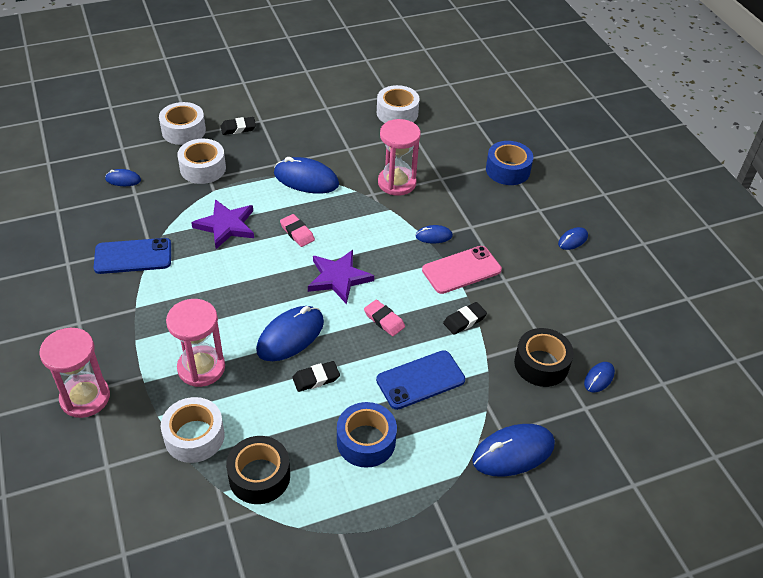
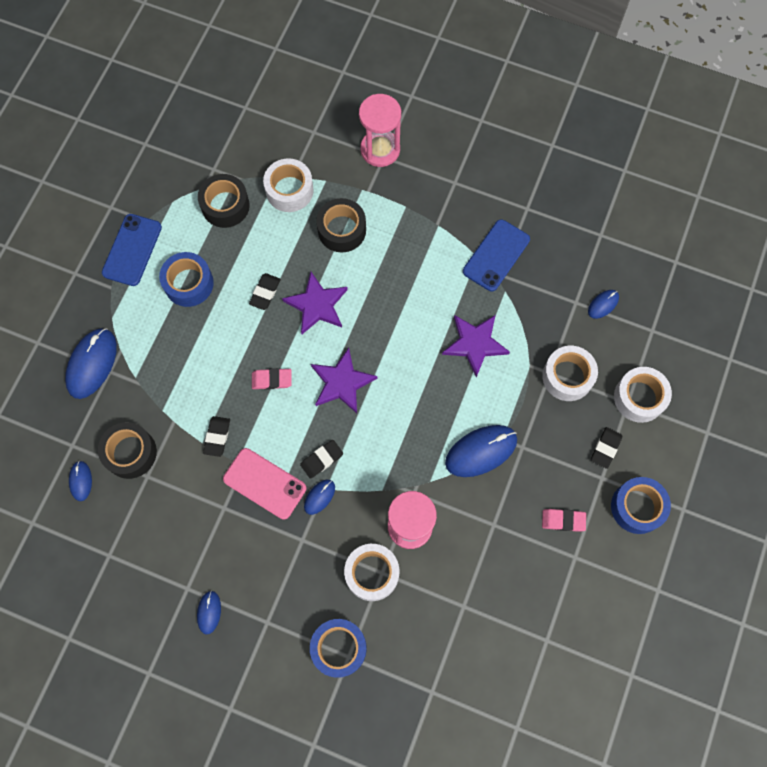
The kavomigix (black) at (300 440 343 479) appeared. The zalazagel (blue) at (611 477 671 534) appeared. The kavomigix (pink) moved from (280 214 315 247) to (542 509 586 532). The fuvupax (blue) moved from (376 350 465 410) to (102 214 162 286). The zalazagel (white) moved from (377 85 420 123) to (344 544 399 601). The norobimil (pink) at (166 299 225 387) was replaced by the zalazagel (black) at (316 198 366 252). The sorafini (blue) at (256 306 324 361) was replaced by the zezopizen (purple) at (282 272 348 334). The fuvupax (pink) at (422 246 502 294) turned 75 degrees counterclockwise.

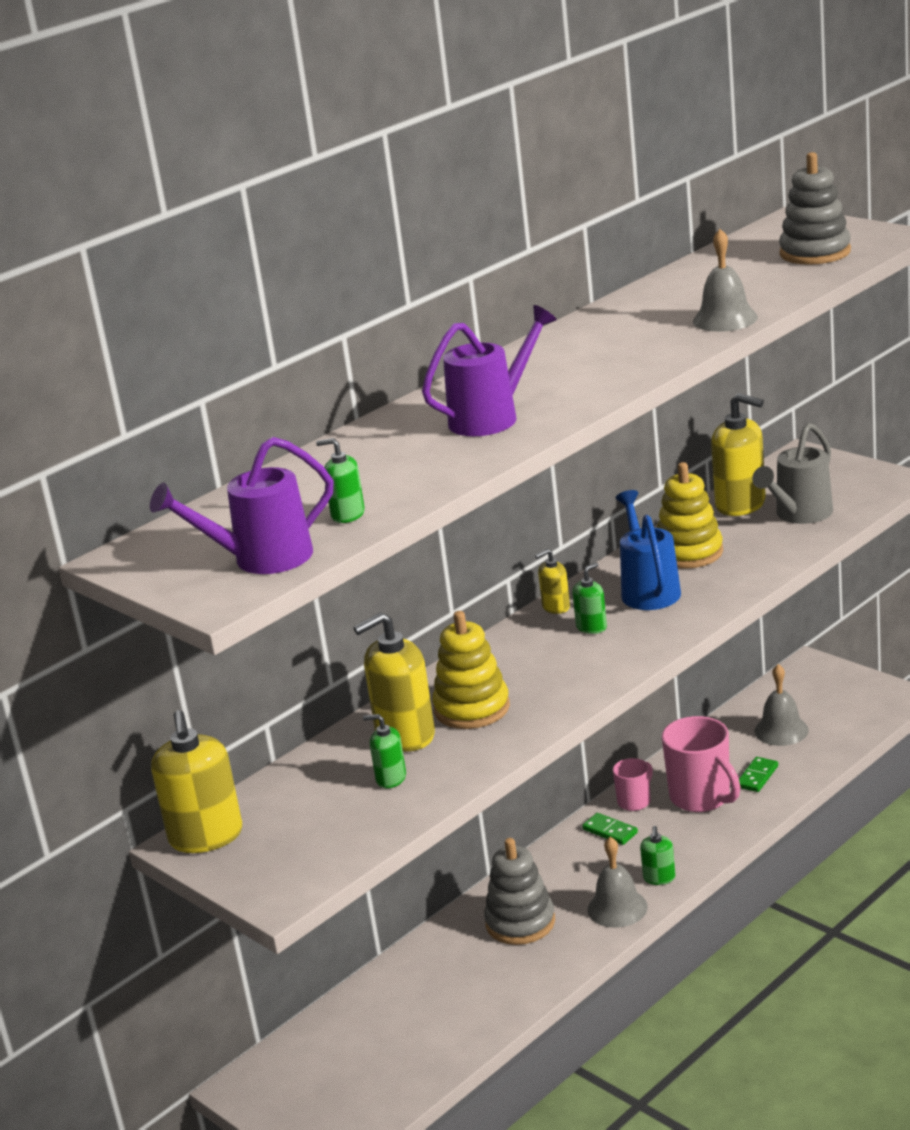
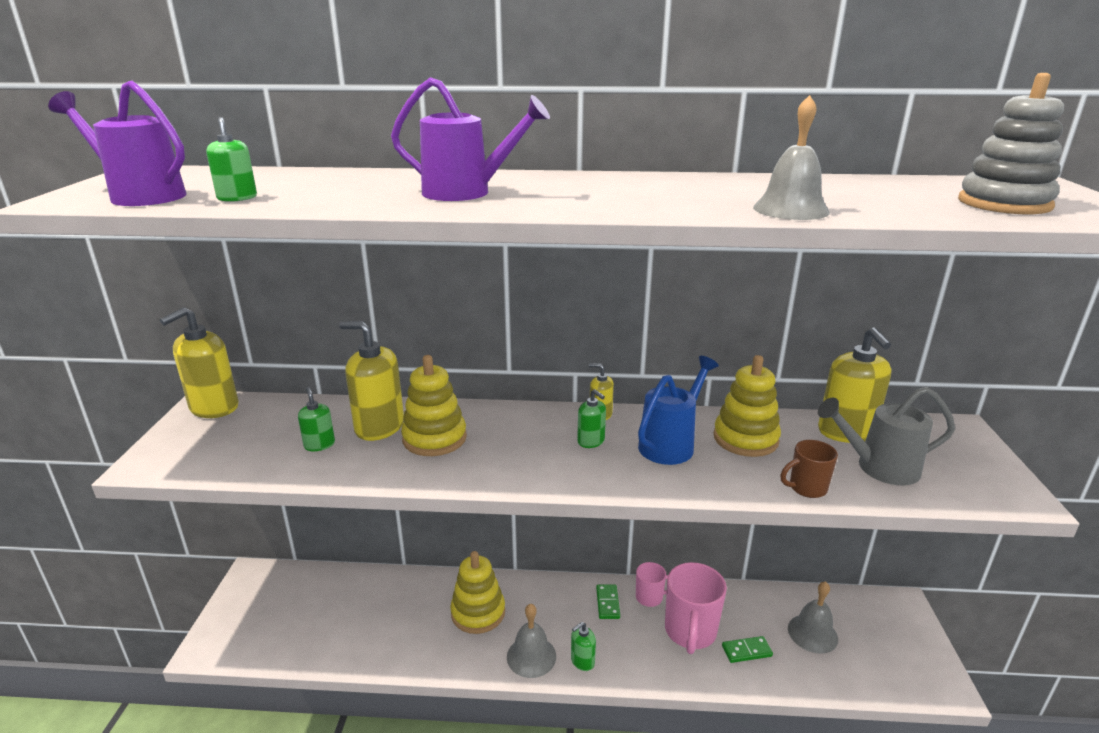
The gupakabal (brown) at (781 440 838 498) appeared. The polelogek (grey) at (484 838 555 945) became the polelogek (yellow) at (450 551 505 634). The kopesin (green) at (572 562 607 634) turned 45 degrees clockwise.

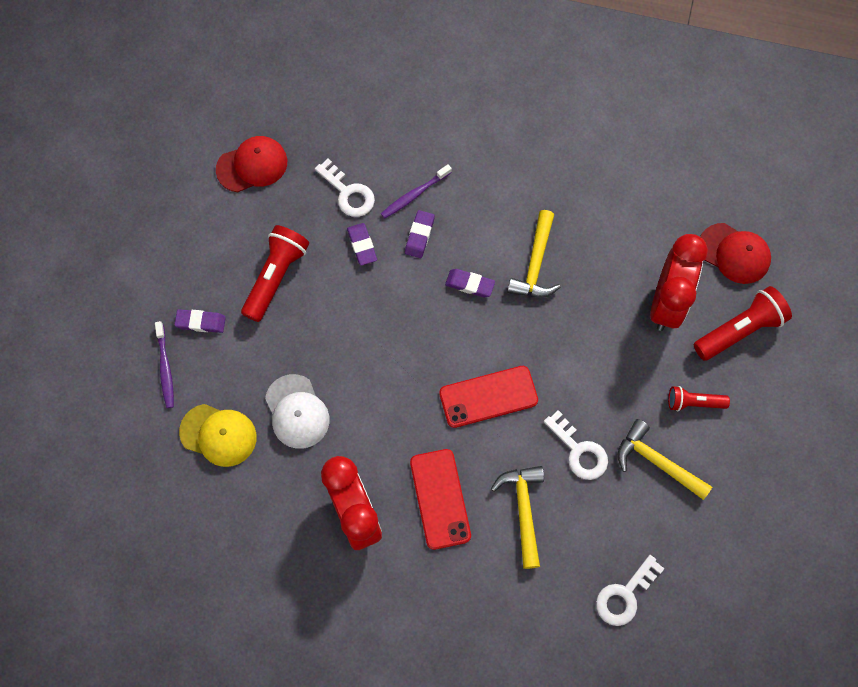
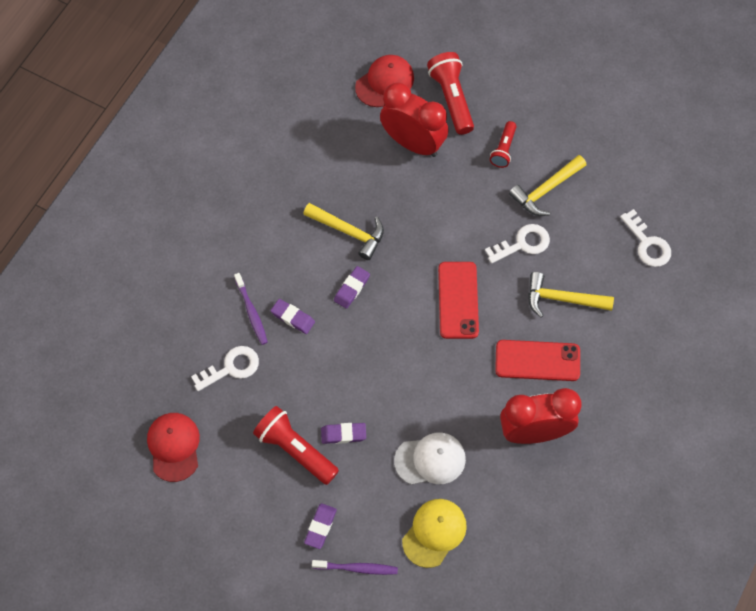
The kavomigix (purple) moved from (347 223 377 266) to (321 423 366 444).

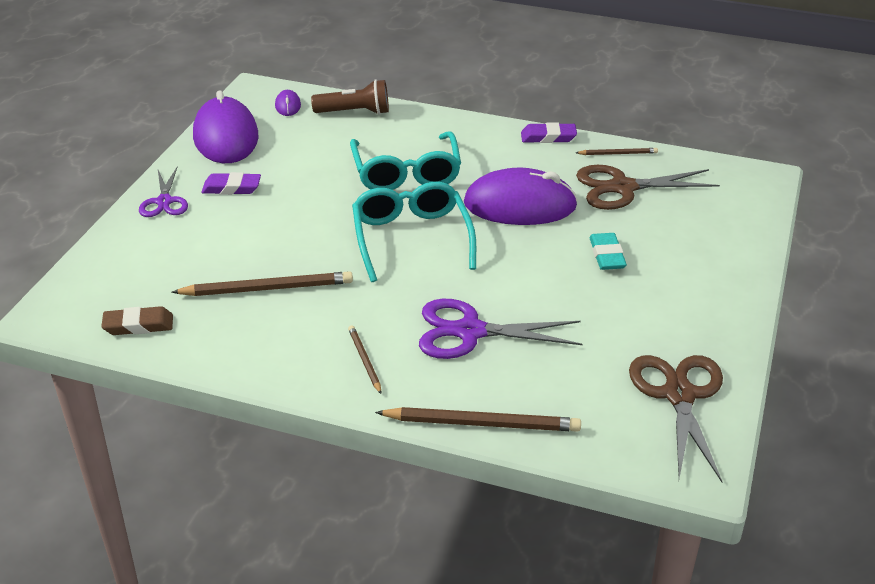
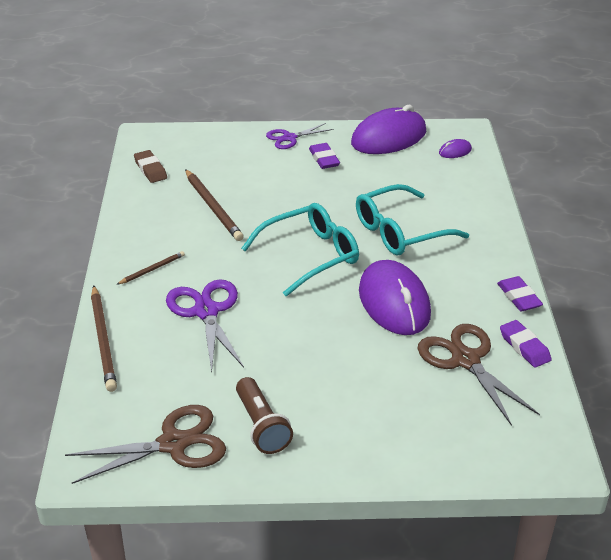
The kavomigix (turquoise) at (590 233 627 270) disappeared. The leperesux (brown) moved from (311 79 389 115) to (236 377 293 454). The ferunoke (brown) at (576 148 658 155) was replaced by the kavomigix (purple) at (500 320 552 368).

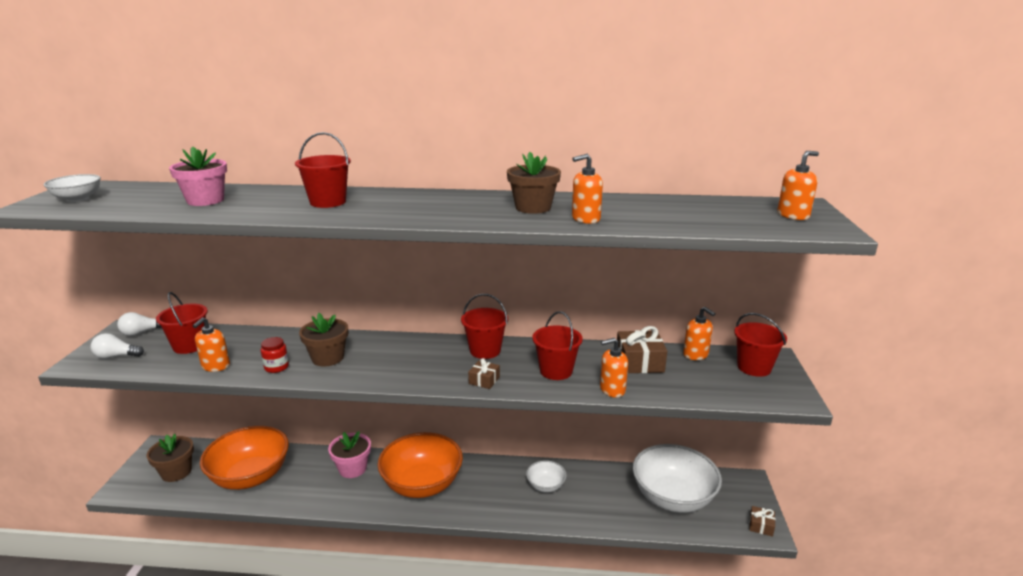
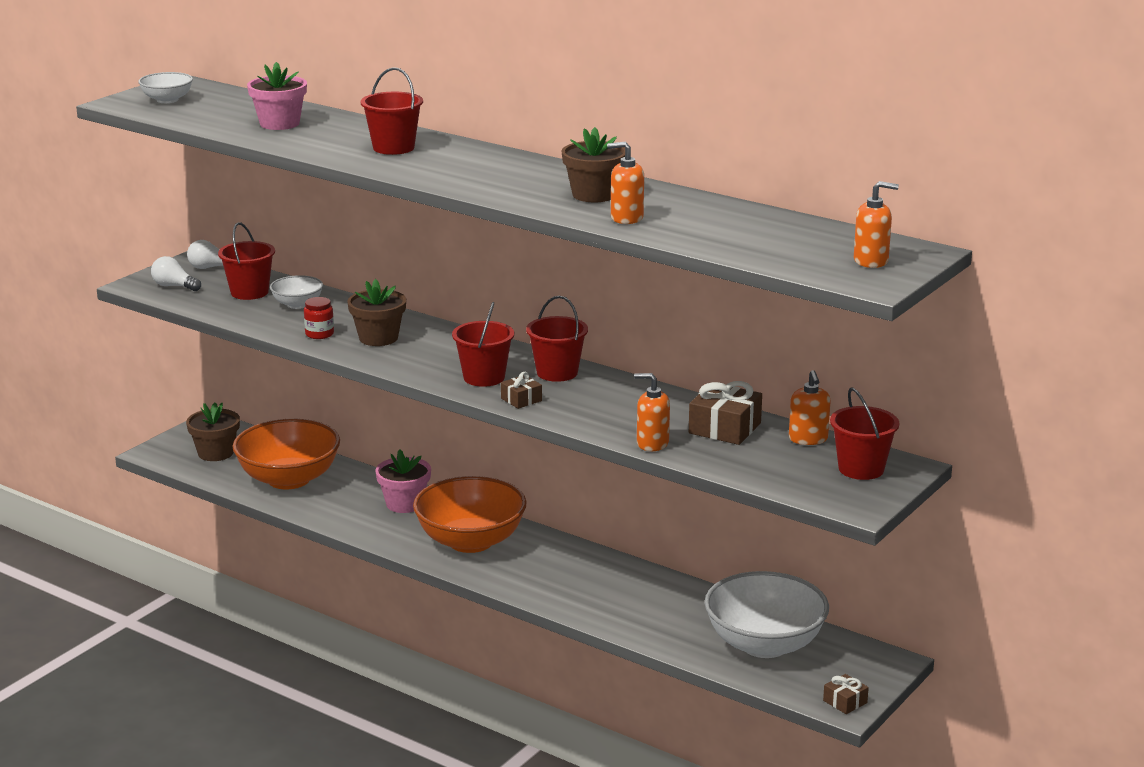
The kopesin (orange) at (193 317 230 372) disappeared. The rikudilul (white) moved from (526 460 567 492) to (270 275 323 309). The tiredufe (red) moved from (532 311 583 380) to (452 302 514 387).

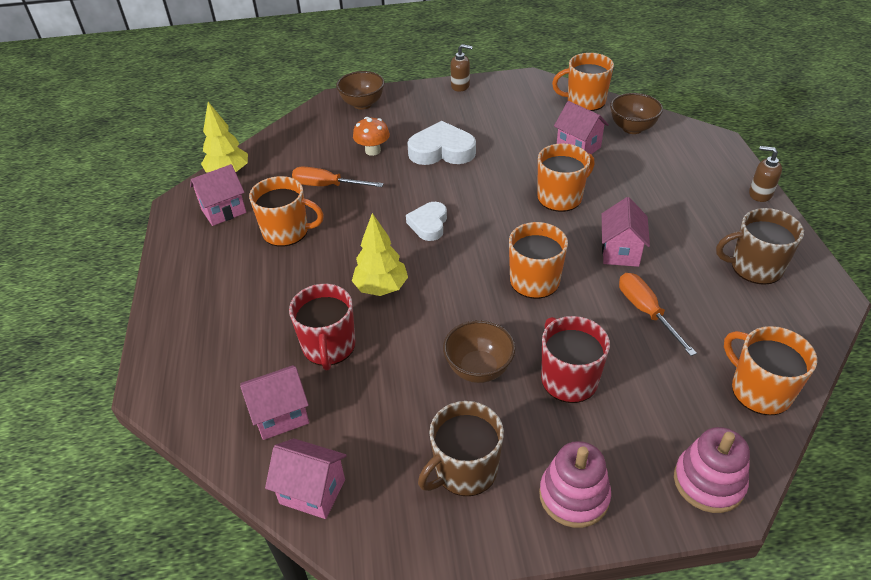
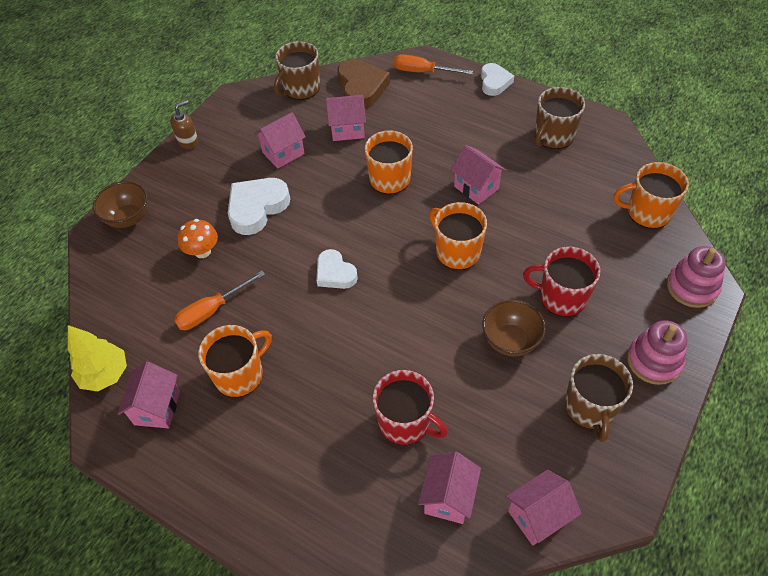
The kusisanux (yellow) at (352 213 408 296) disappeared. The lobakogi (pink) at (254 112 306 169) appeared. The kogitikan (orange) moved from (619 273 697 356) to (394 54 473 75). The rikudilul (brown) at (610 93 663 134) was replaced by the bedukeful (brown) at (337 59 390 109). The kopesin (brown) at (749 146 782 202) was replaced by the bedukeful (white) at (481 63 514 96). The gupakabal (orange) at (552 53 614 111) became the gupakabal (brown) at (274 41 320 100).

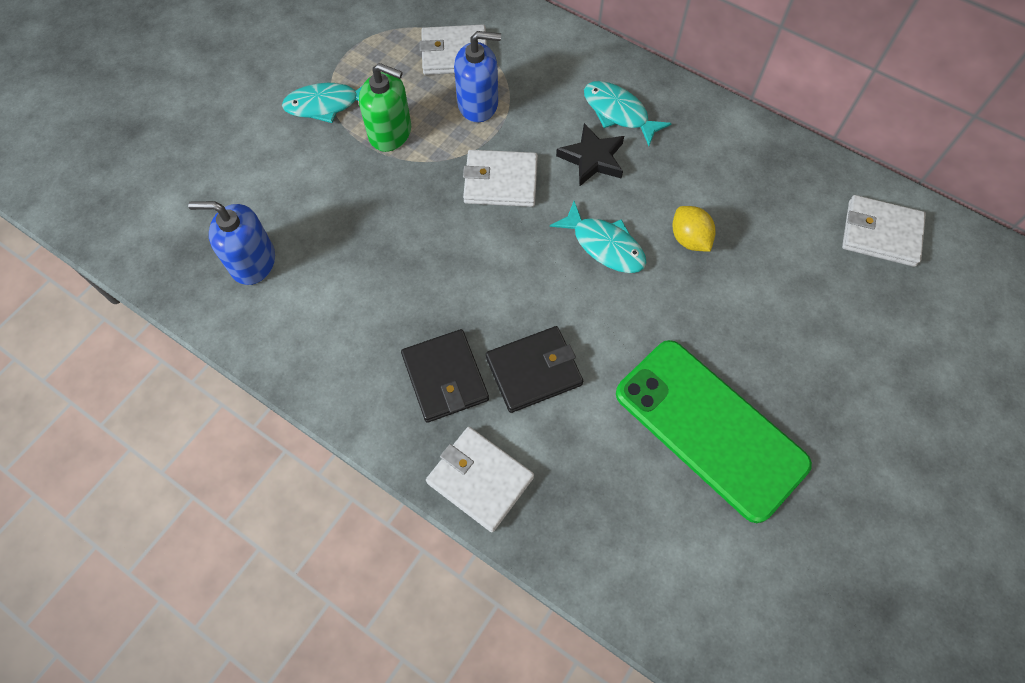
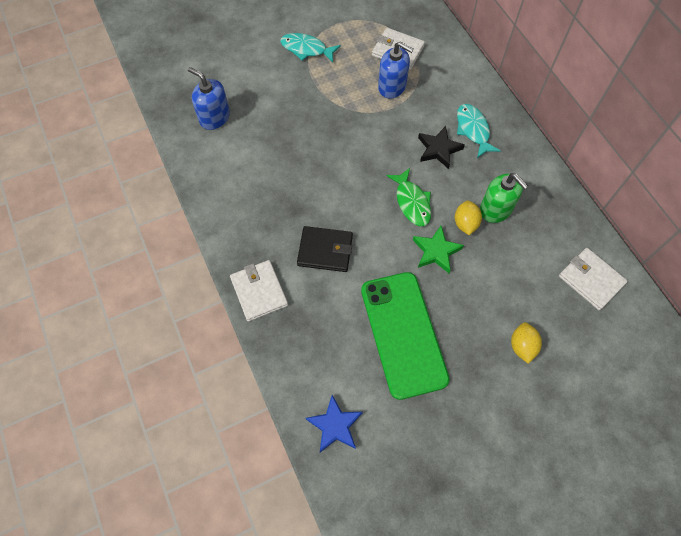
The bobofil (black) at (401 329 489 423) disappeared. The bobofil (white) at (463 150 538 207) disappeared. The zezopizen (blue) at (306 395 363 452) appeared. The zezopizen (green) at (413 226 464 273) appeared. The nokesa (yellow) at (511 322 542 364) appeared. The kopesin (green) moved from (359 63 411 152) to (480 173 528 223). The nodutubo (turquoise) at (550 201 646 273) became the nodutubo (green) at (386 168 431 226).

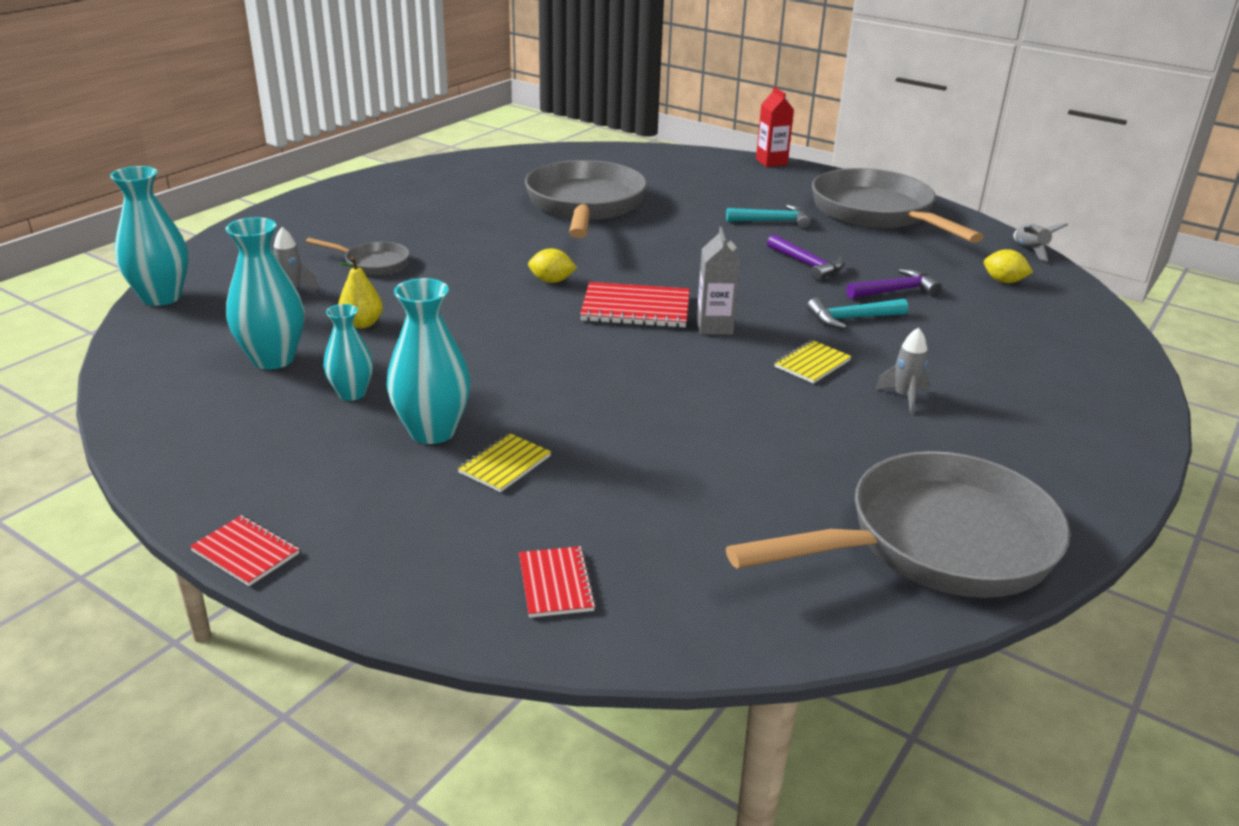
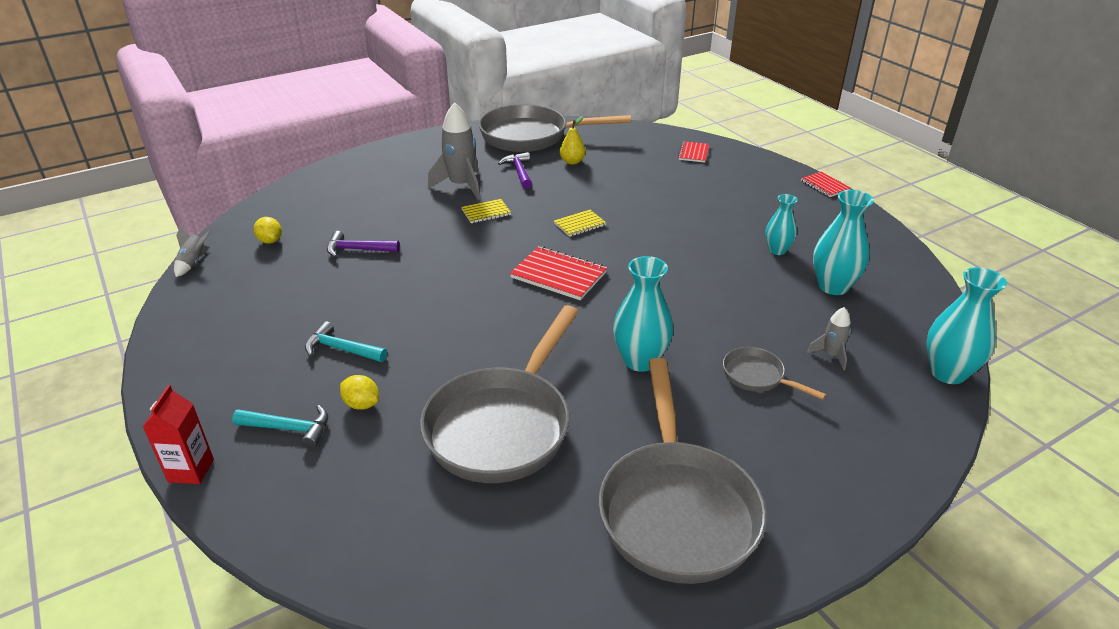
The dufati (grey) at (697 227 740 335) disappeared. The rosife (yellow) moved from (338 256 383 328) to (560 116 586 165). The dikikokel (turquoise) moved from (386 278 471 444) to (613 256 673 372). The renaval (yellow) moved from (457 433 551 492) to (554 210 606 237). The nokesa (yellow) moved from (528 249 577 283) to (340 375 379 410). The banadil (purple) moved from (767 234 845 281) to (498 152 532 189). The banadil (turquoise) moved from (807 298 908 329) to (232 405 328 449). The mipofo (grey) moved from (812 168 984 243) to (599 358 767 584). The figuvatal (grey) at (875 327 929 414) changed to 1.94 times the size.

